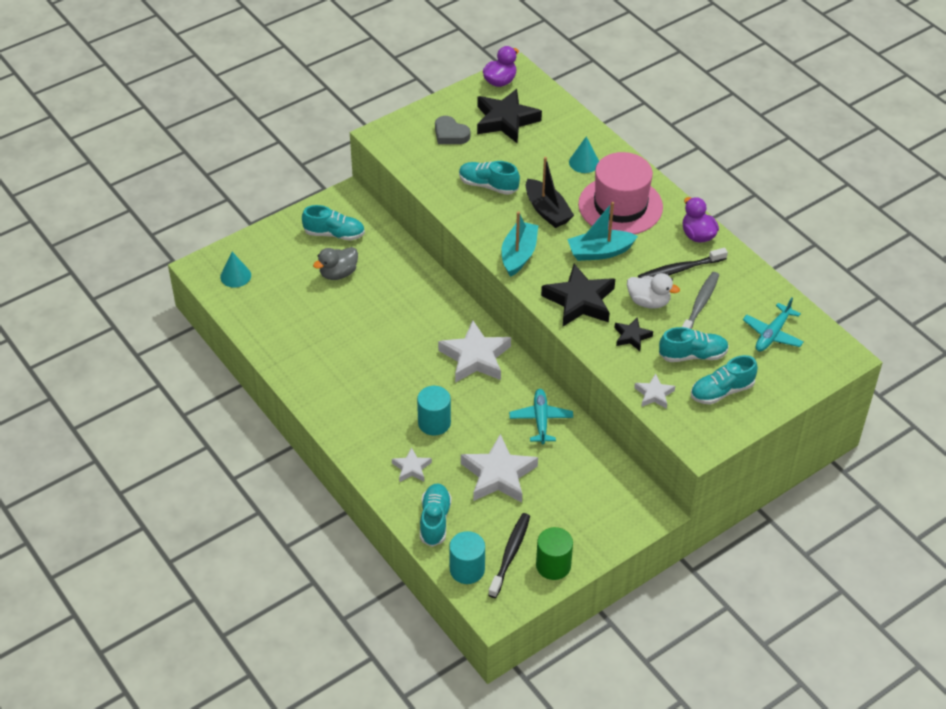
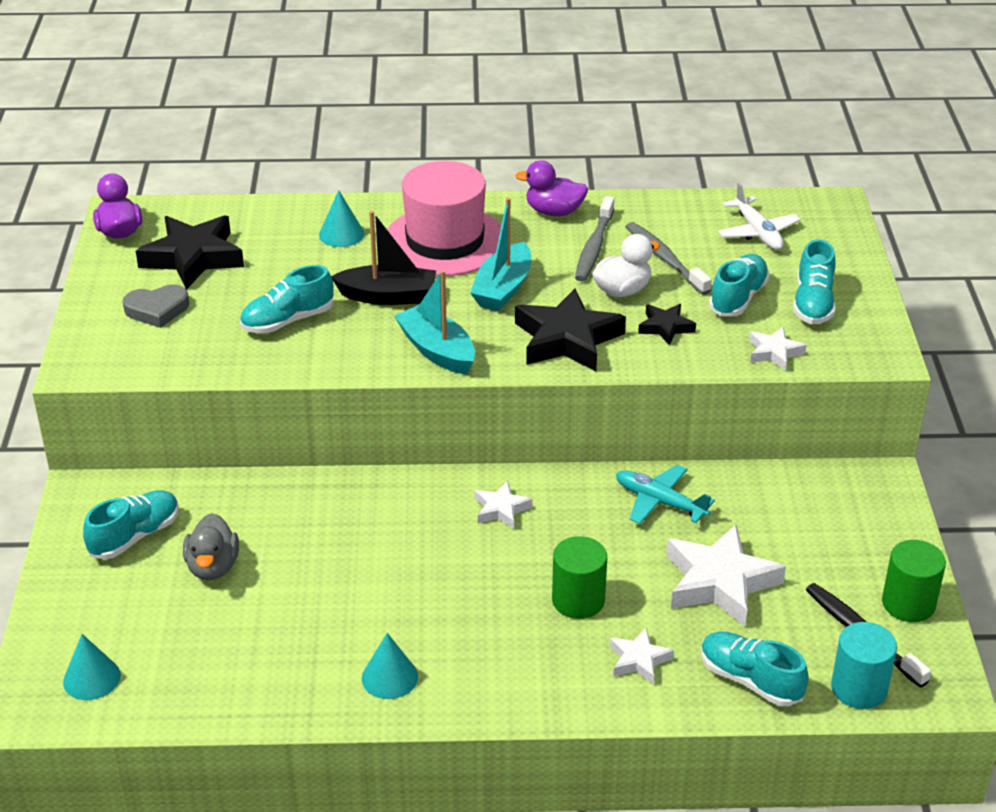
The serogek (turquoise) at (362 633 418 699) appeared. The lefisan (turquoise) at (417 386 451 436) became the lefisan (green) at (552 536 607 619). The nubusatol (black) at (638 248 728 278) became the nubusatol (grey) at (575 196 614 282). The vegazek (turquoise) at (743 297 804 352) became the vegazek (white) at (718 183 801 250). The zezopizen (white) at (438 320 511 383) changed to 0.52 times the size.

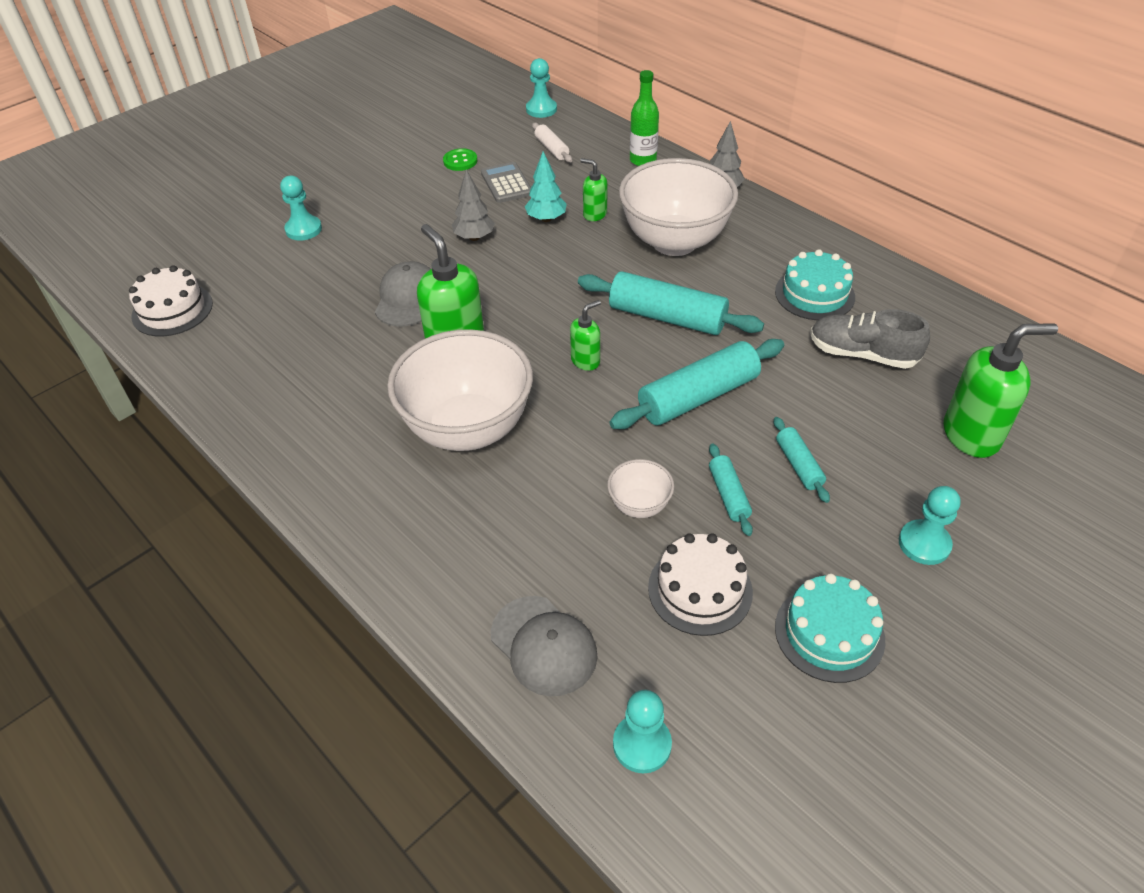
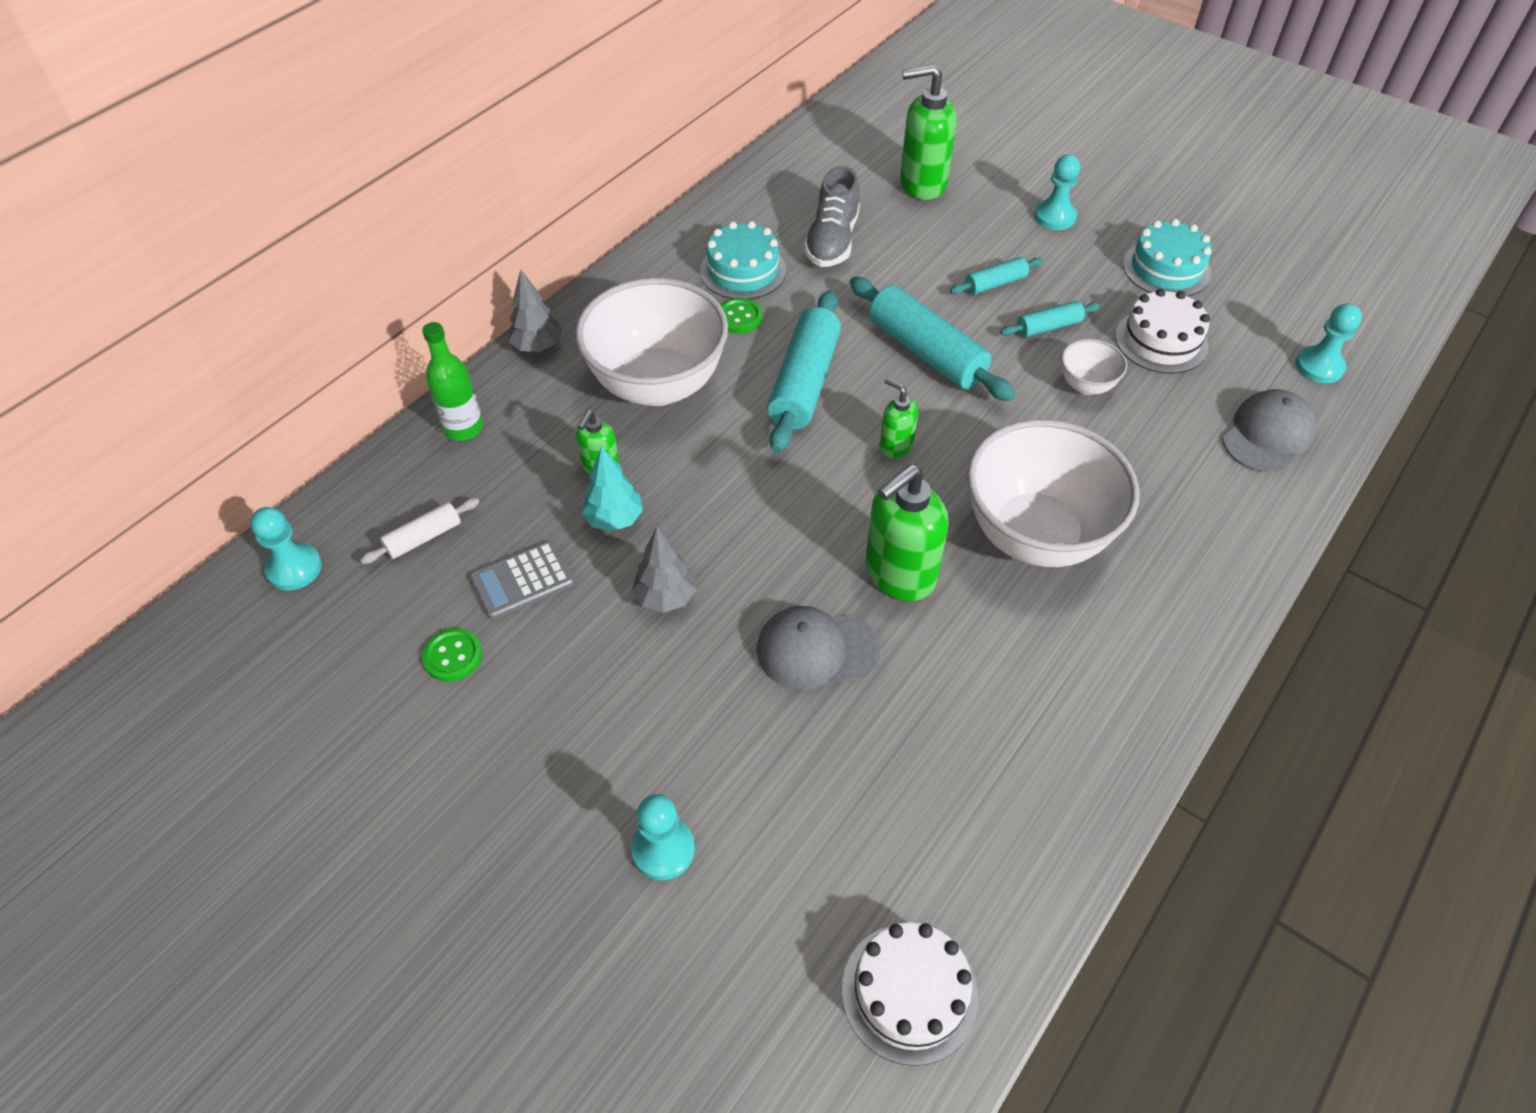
The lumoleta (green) at (721 298 762 334) appeared. The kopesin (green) at (944 323 1058 458) turned 75 degrees counterclockwise.

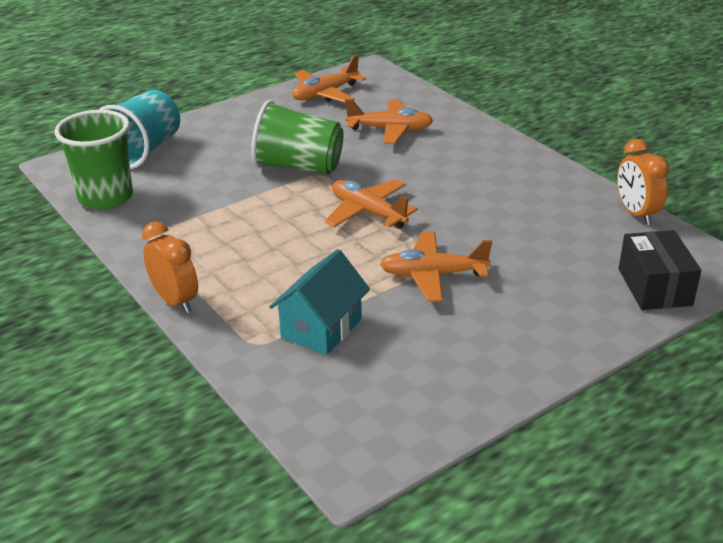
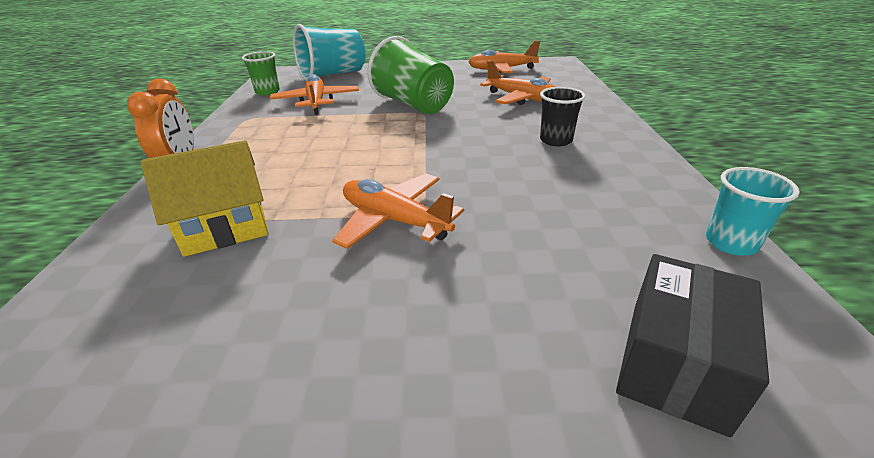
The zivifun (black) at (540 87 586 146) appeared. The vegazek (orange) moved from (325 179 418 229) to (270 74 359 115). The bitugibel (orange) at (617 139 669 225) was replaced by the zivifun (turquoise) at (706 167 800 256). The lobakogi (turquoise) at (269 249 370 355) became the lobakogi (yellow) at (141 140 269 257). The zivifun (green) at (55 110 133 210) changed to 0.56 times the size.

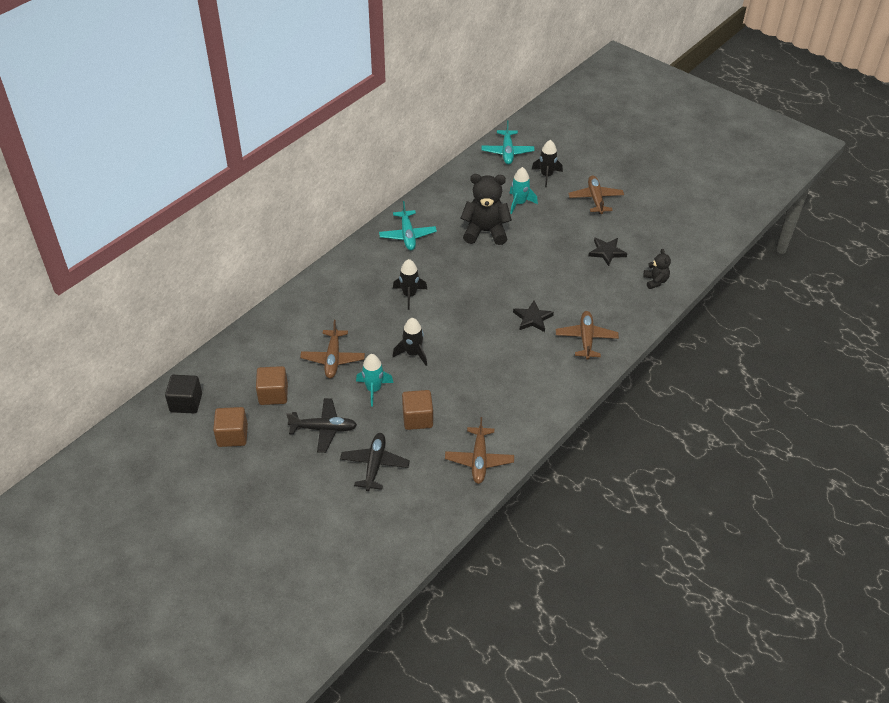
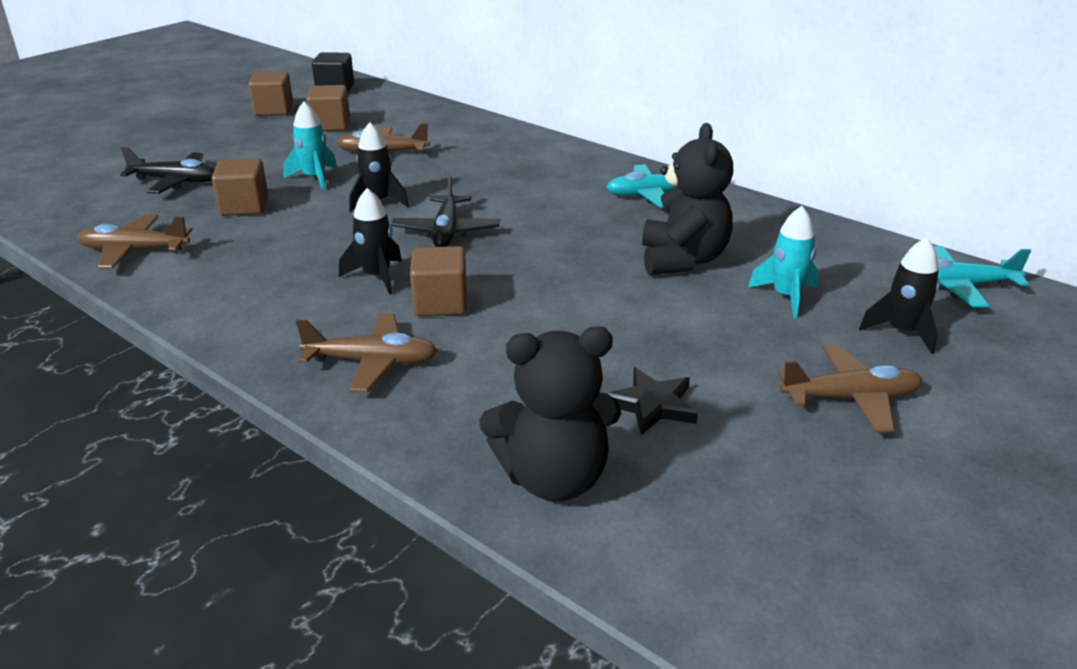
The vegazek (black) moved from (286 398 357 453) to (391 175 500 247). The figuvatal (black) moved from (393 259 427 310) to (339 188 402 295). The zezopizen (black) at (513 300 554 332) was replaced by the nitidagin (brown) at (410 246 467 316). The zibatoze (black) at (643 249 671 289) changed to 1.90 times the size.

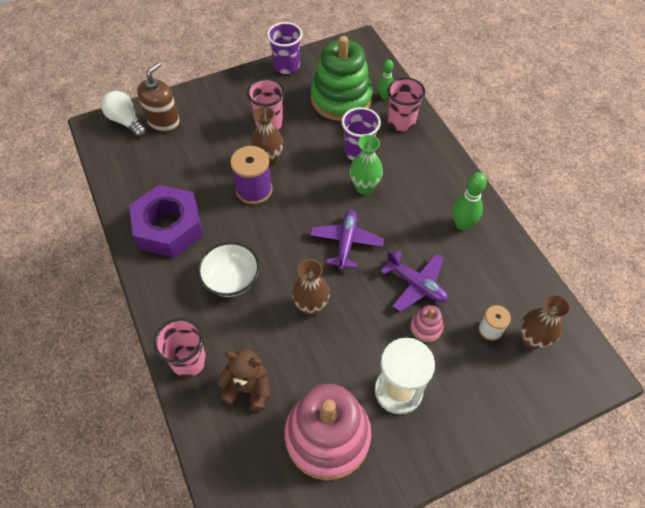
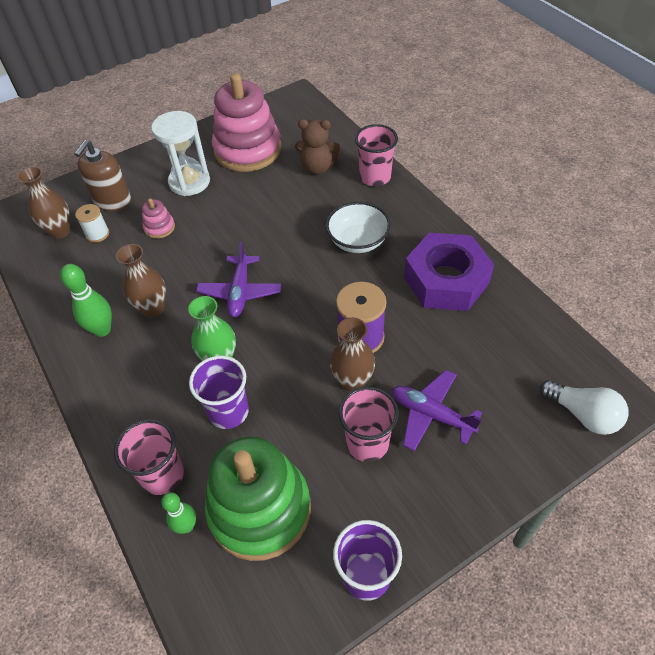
The kopesin (brown) moved from (137 62 180 132) to (75 140 131 211). The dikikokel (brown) moved from (292 259 330 316) to (116 244 166 318). The vegazek (purple) moved from (380 251 448 312) to (392 370 482 451).

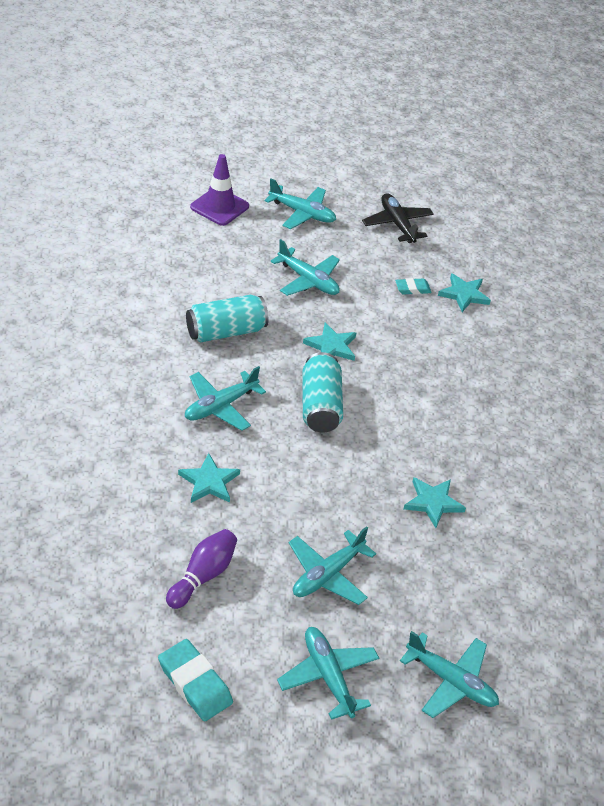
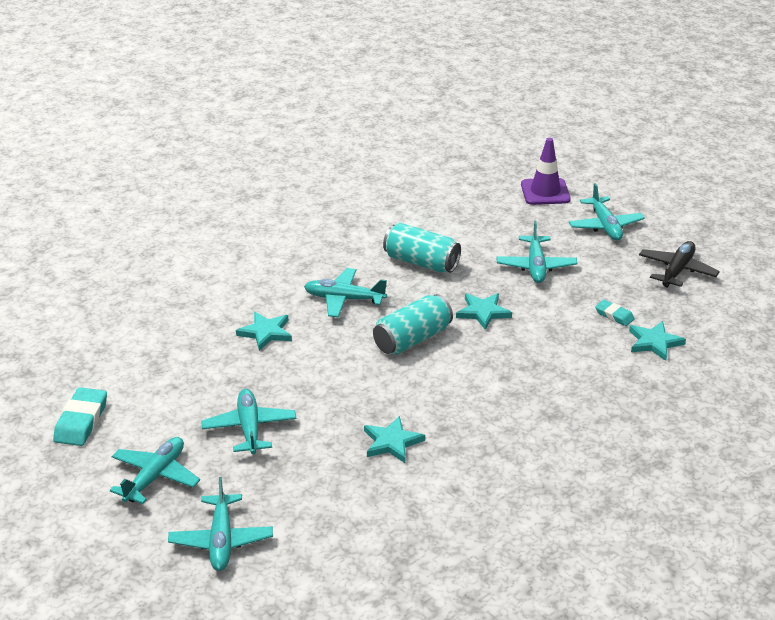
The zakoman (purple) at (166 529 237 609) disappeared. The vegazek (turquoise) at (289 526 376 605) turned 75 degrees clockwise.

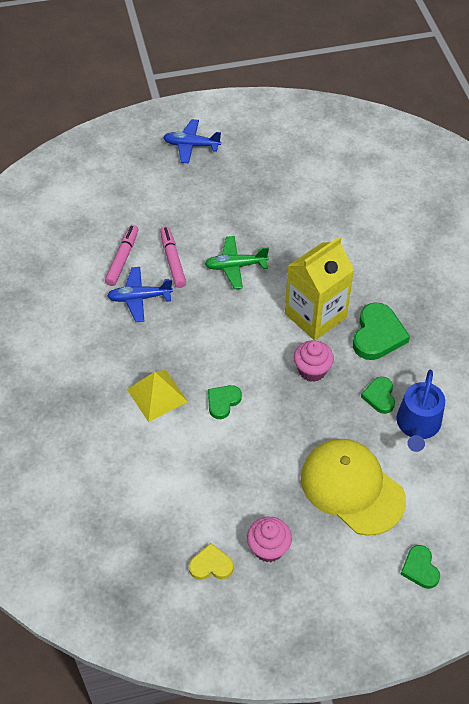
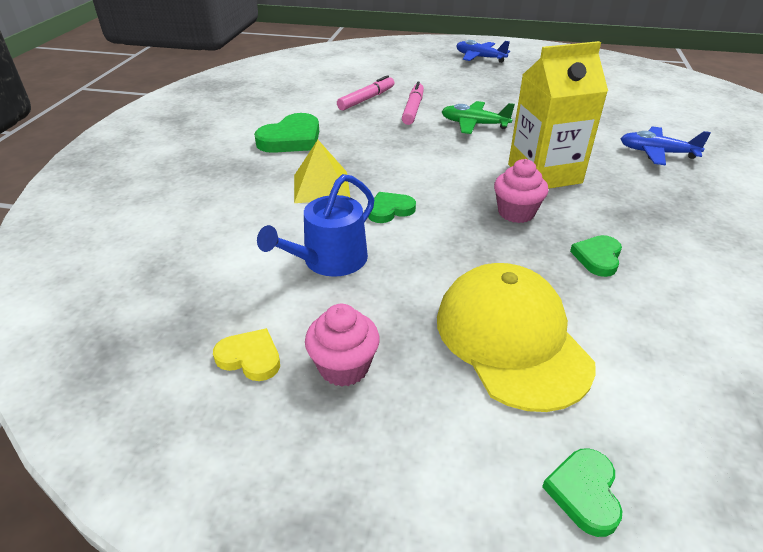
The vegazek (blue) moved from (107 267 173 322) to (621 126 711 166). The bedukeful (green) moved from (353 303 410 360) to (254 113 319 153). The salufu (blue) moved from (396 370 445 452) to (257 174 375 277).

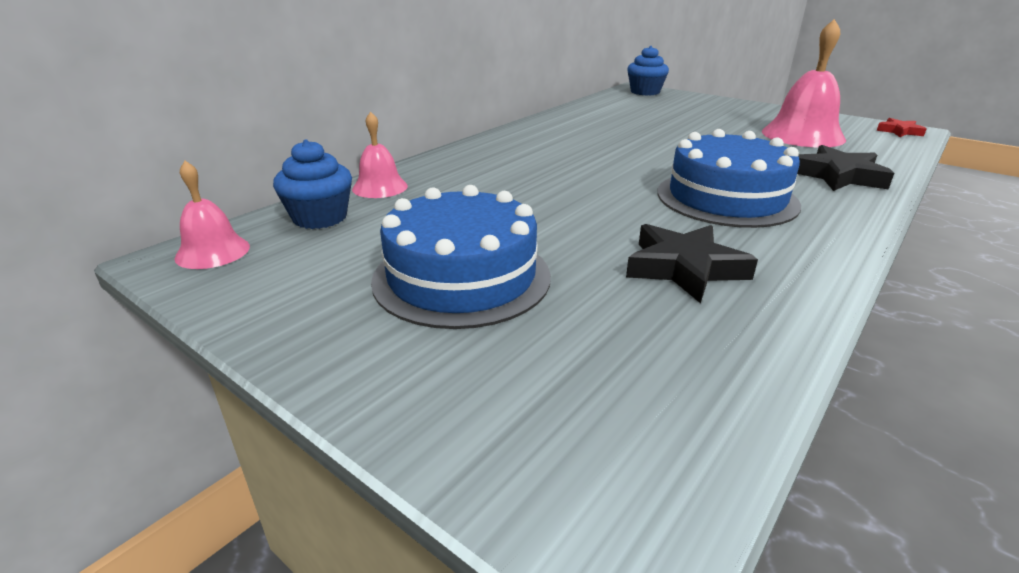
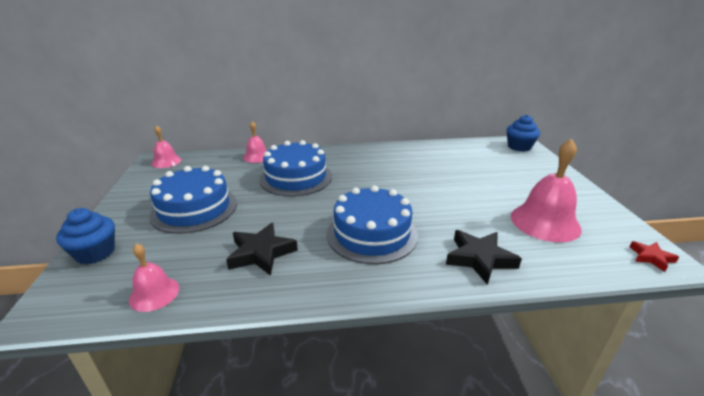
The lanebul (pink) at (129 243 179 312) appeared. The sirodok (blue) at (259 140 332 196) appeared. The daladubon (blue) moved from (273 139 352 229) to (56 208 115 264).

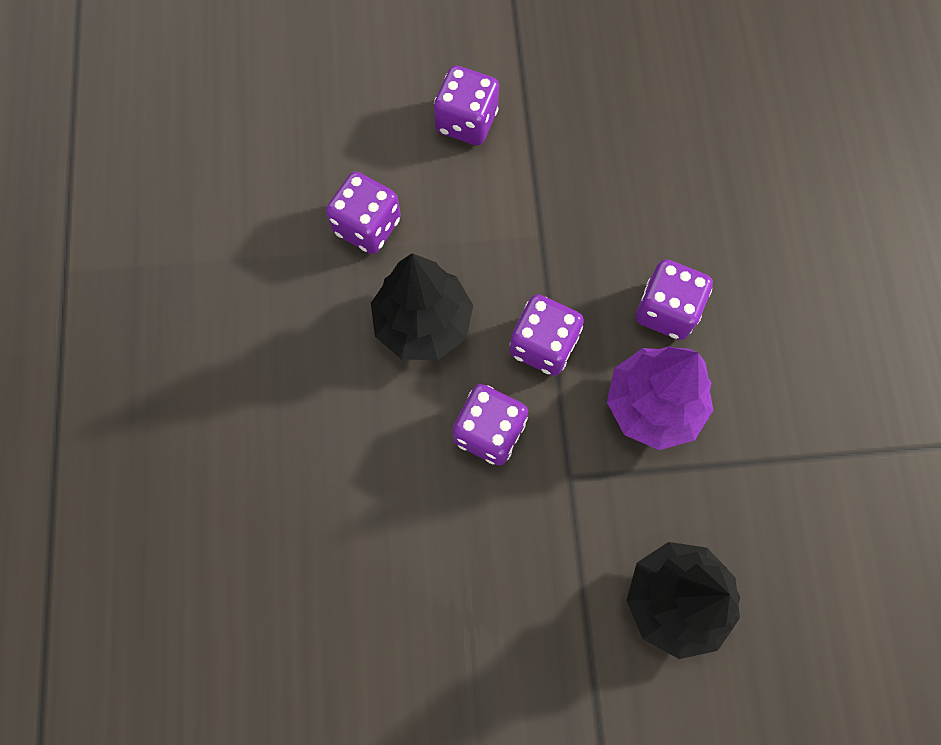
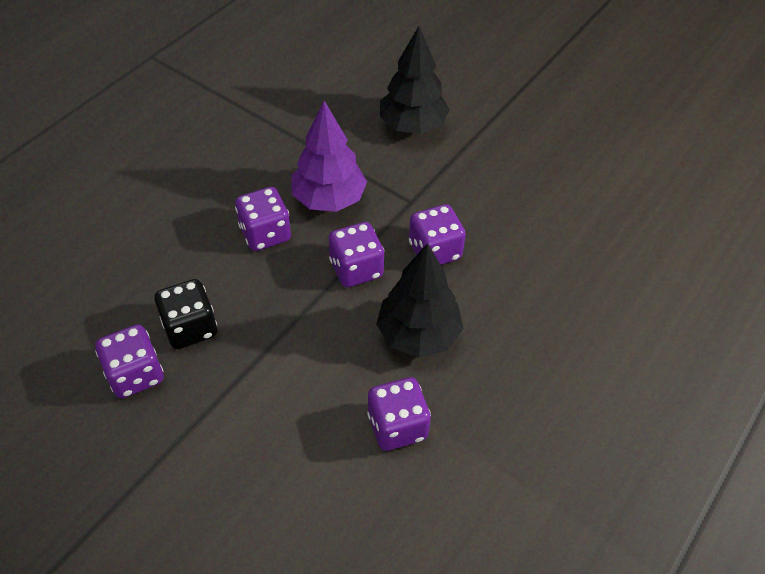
The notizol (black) at (155 279 217 349) appeared. The notizol (purple) moved from (434 66 499 145) to (95 324 163 398).

